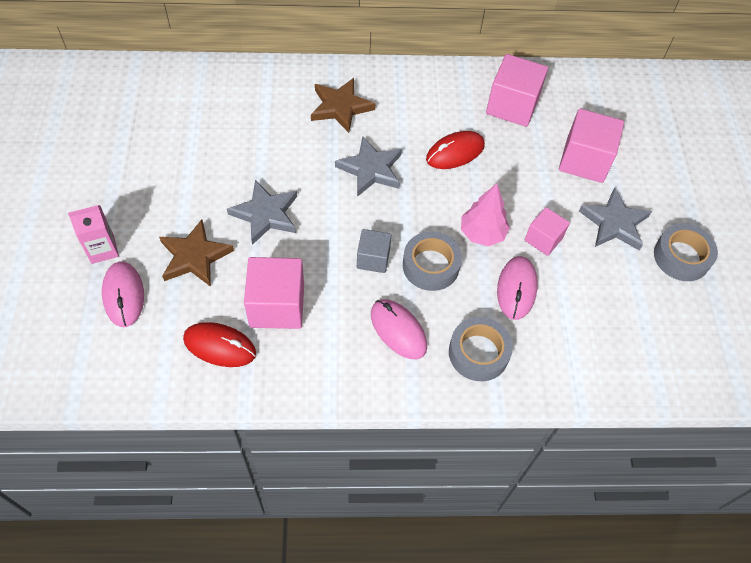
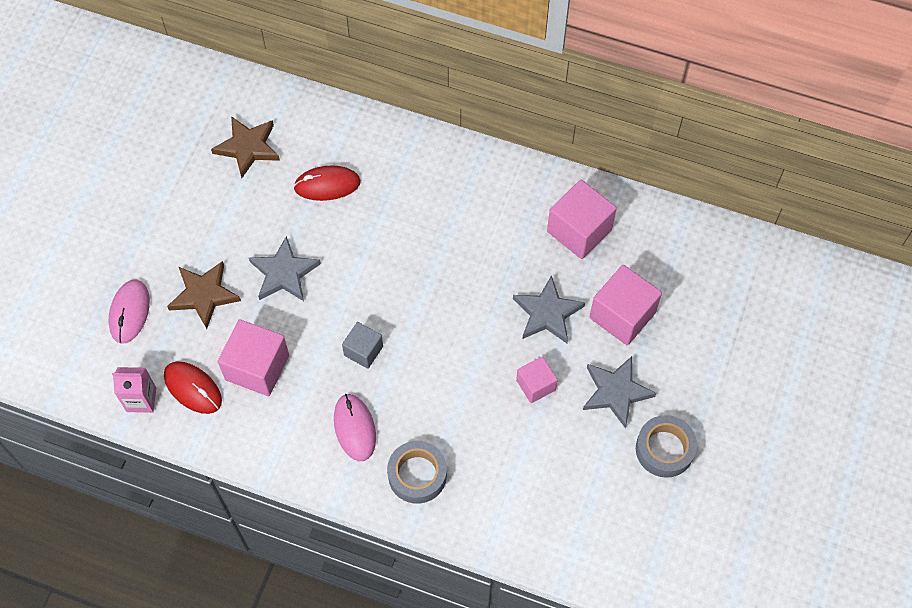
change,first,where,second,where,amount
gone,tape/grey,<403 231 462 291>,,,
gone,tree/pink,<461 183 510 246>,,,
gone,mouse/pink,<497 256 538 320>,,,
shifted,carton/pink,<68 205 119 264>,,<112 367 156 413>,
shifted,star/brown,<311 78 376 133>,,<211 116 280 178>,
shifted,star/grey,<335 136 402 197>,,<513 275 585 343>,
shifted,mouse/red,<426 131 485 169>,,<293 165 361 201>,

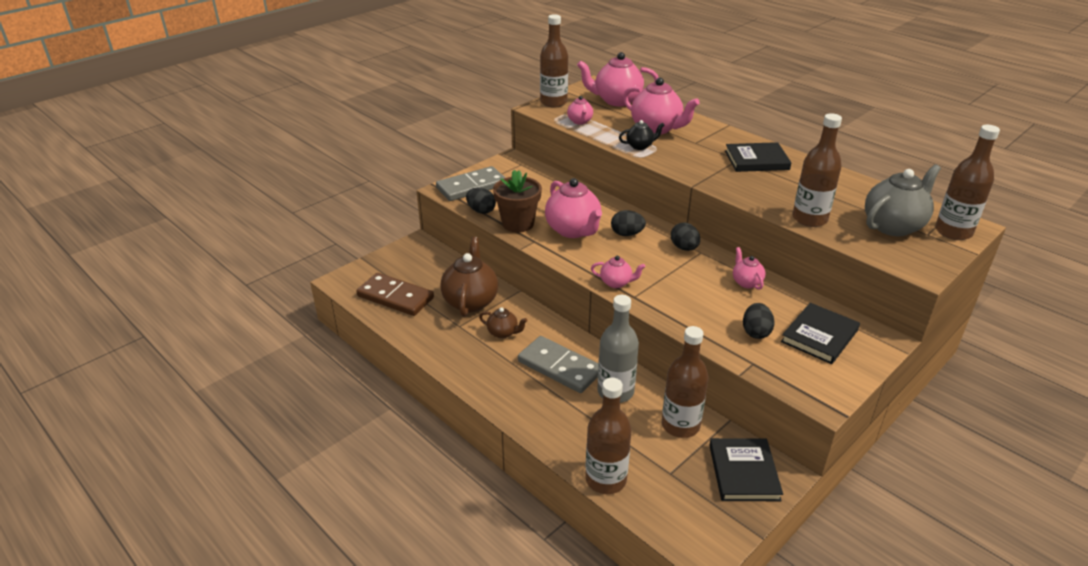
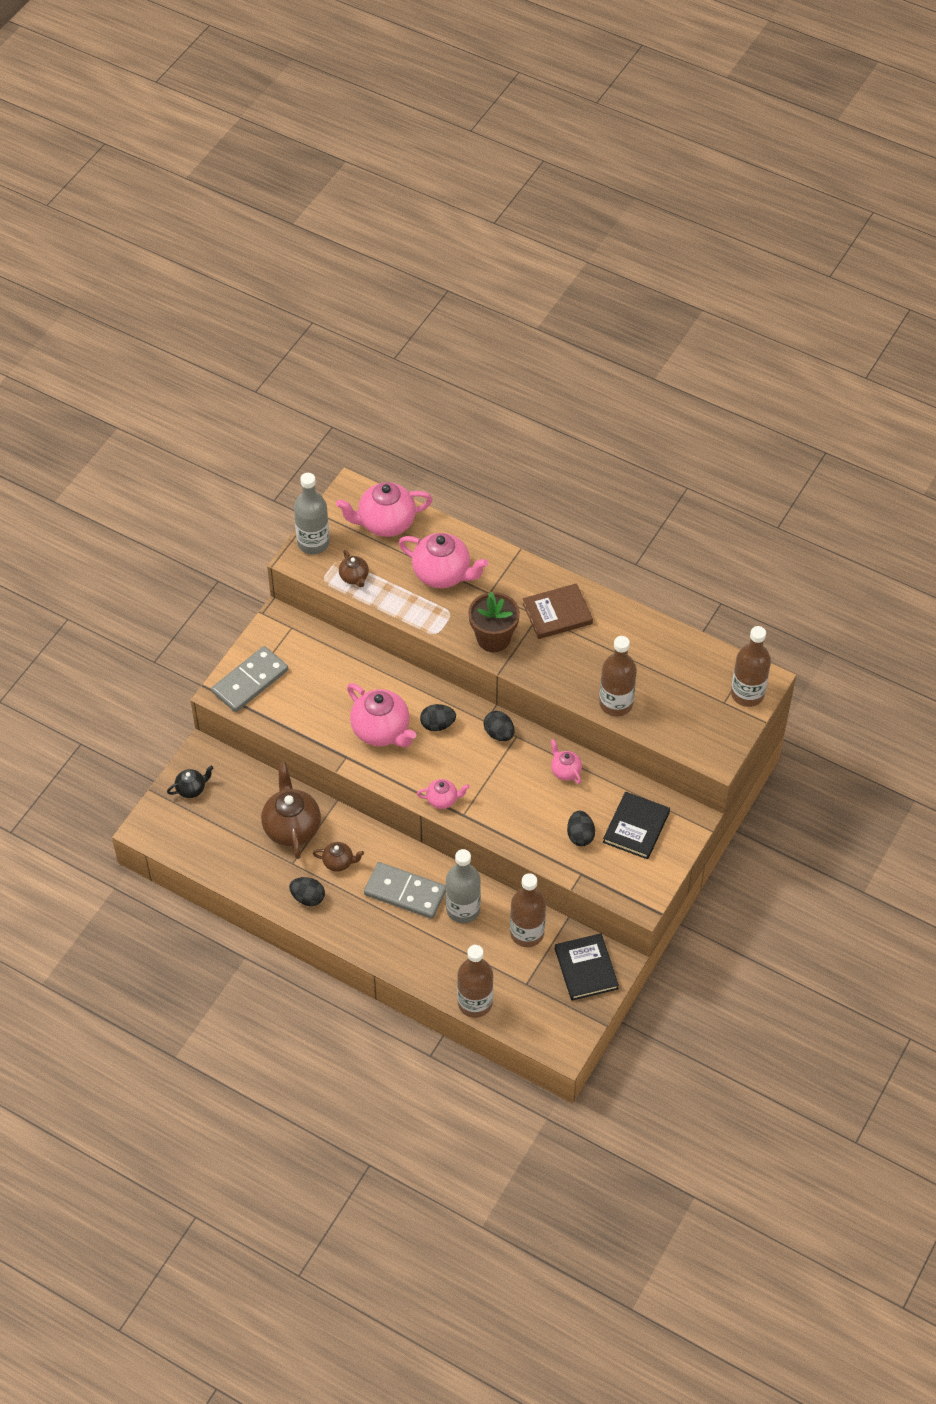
change,first,where,second,where,amount
gone,domino/brown,<356 273 434 316>,,,
gone,teapot/grey,<865 164 941 236>,,,
shifted,egg/black,<466 188 496 214>,,<289 877 325 906>,
shifted,flower pot/brown,<493 170 542 233>,,<468 592 520 652>,
shifted,teapot/black,<619 120 664 150>,,<167 765 214 798>,
repainted,bottle/brown,<540 14 568 108>,bottle/grey,<294 473 330 554>,
repainted,teapot/pink,<567 96 593 125>,teapot/brown,<339 550 369 587>,
repainted,book/black,<725 142 791 172>,book/brown,<523 583 593 639>,

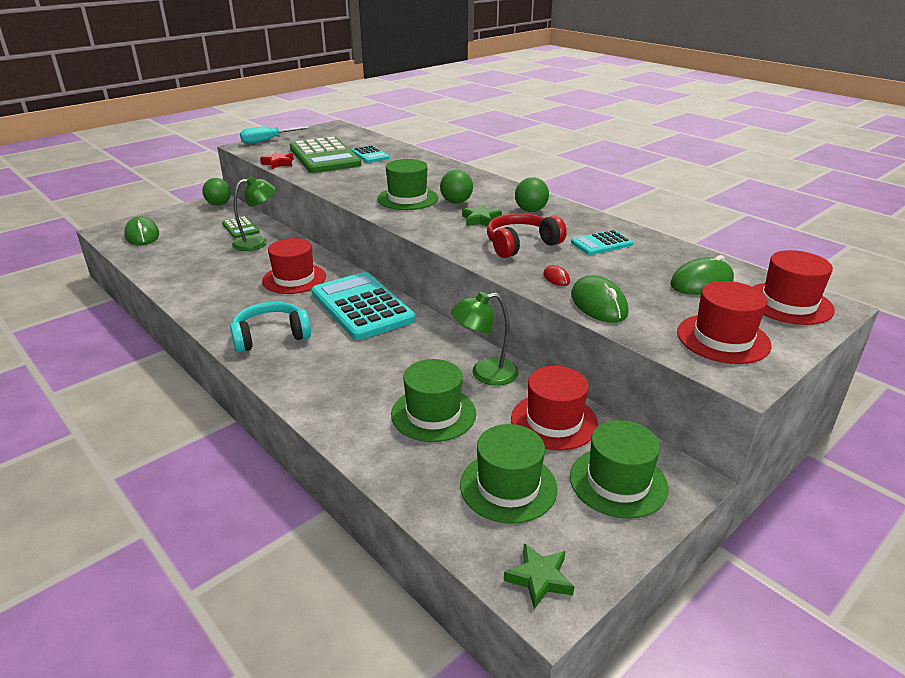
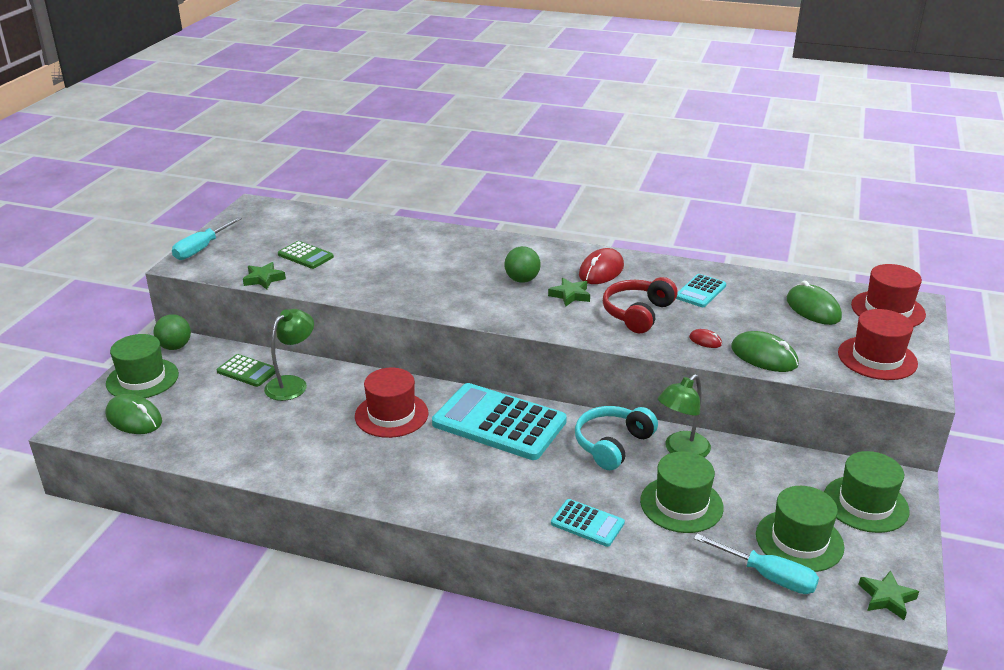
change,first,where,second,where,amount
gone,hat/red,<511 366 598 450>,,,
new,,,screwdriver/turquoise,<694 534 819 594>,
shifted,headphones/turquoise,<230 302 311 352>,,<575 406 658 470>,
shifted,calculator/turquoise,<351 145 389 163>,,<551 499 625 547>,
shifted,hat/green,<377 159 438 210>,,<106 334 179 398>,
swapped,ball/green,<515 177 549 212>,mouse/red,<579 248 624 284>,
repainted,star/red,<260 152 294 169>,star/green,<243 262 286 289>,
rotated,mouse/green,<670 255 734 295>,,<787 281 842 325>,60 degrees counterclockwise
scaled,calculator/green,<290 137 361 173>,,<278 241 334 269>,x0.48

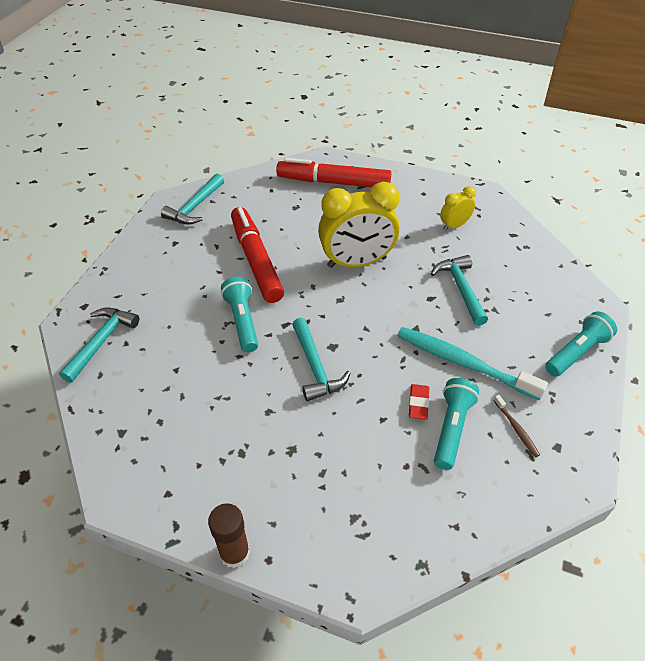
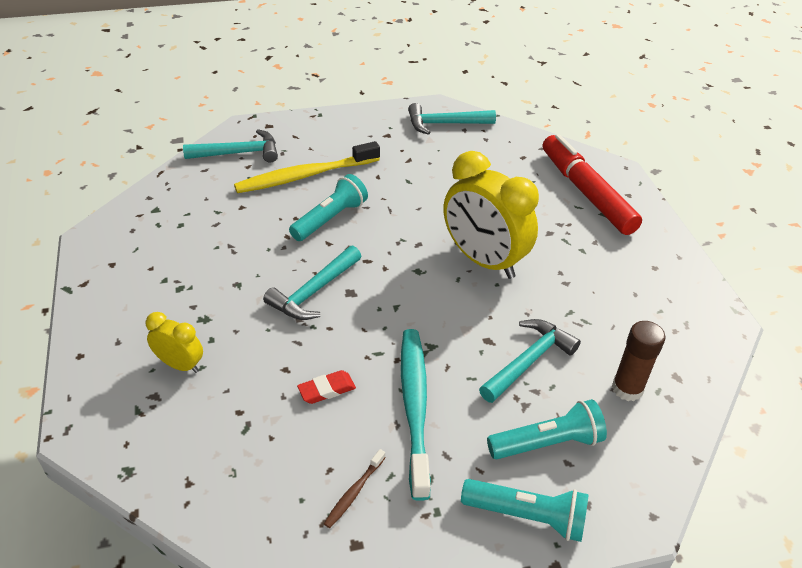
change,first,where,second,where,amount
gone,marker/red,<231 207 284 303>,,,
new,,,toothbrush/yellow,<234 141 380 193>,
shifted,glue stick/brown,<208 503 250 568>,,<612 321 665 401>,
shifted,flashlight/turquoise,<434 378 479 470>,,<487 399 607 459>,
shifted,clock/yellow,<440 186 476 231>,,<146 312 203 373>,

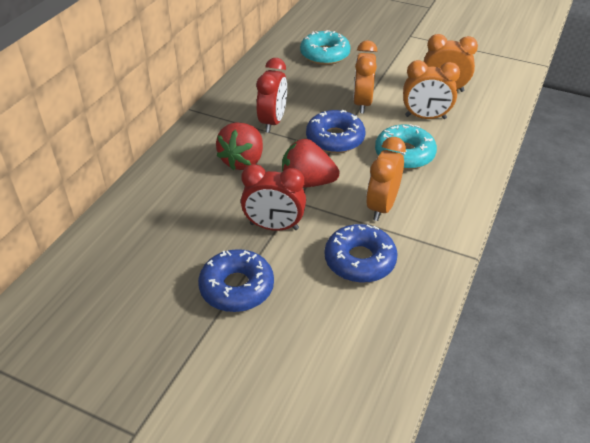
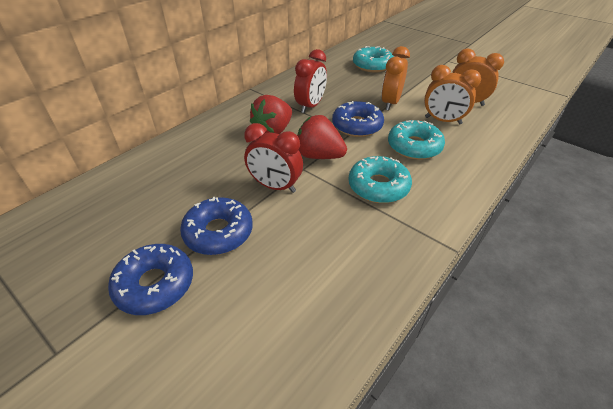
change,first,where,second,where,amount
shifted,donut/blue,<325 224 398 283>,,<108 244 193 315>,
swapped,clock/orange,<366 137 406 221>,donut/turquoise,<349 156 412 203>,

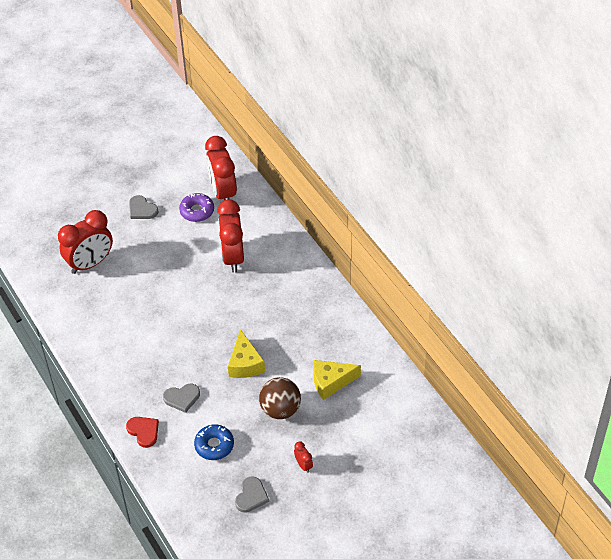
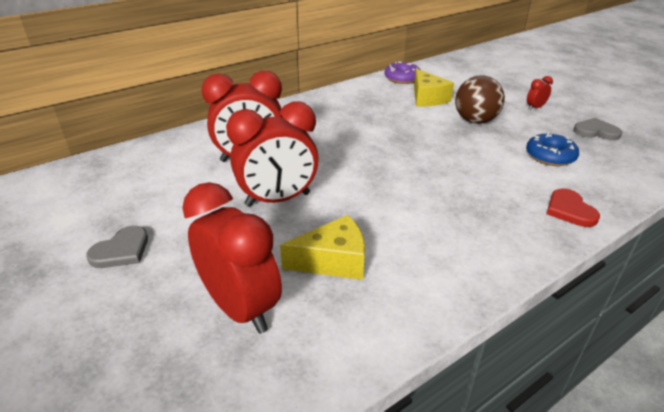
change,first,where,second,where,amount
gone,heart/grey,<163 384 200 413>,,,
shifted,donut/purple,<179 193 214 222>,,<384 61 421 84>,
shifted,clock/red,<205 136 237 200>,,<226 101 319 207>,
shifted,cheese/yellow,<228 329 265 378>,,<280 215 365 280>,
rotated,heart/red,<126 417 159 448>,,<547 189 600 227>,60 degrees counterclockwise

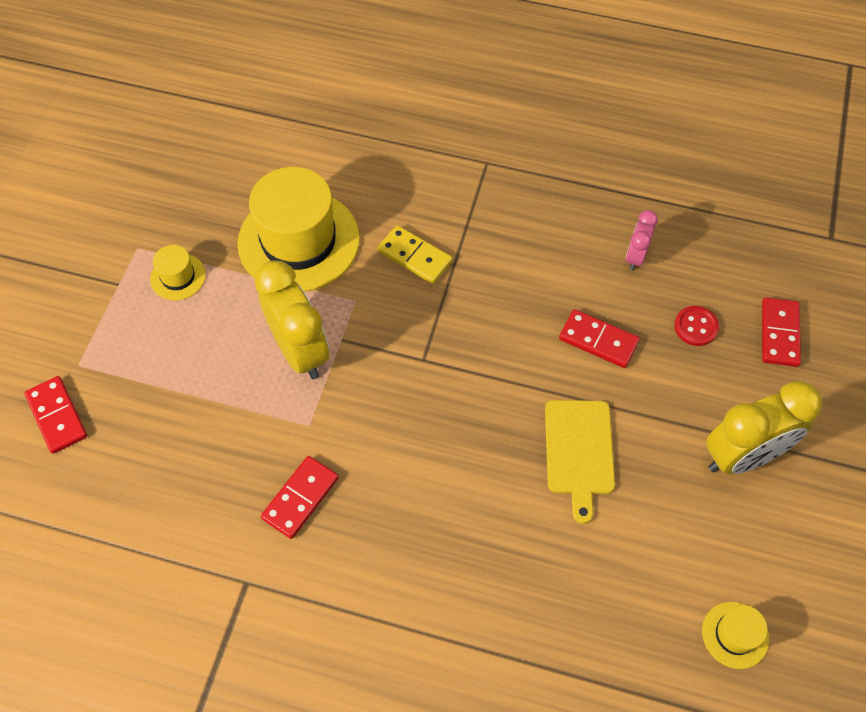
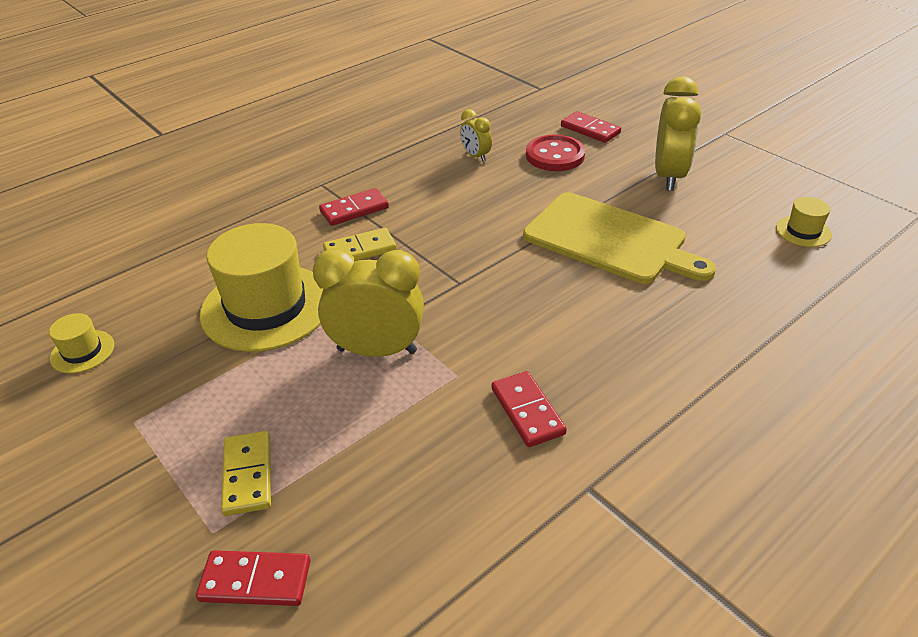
change,first,where,second,where,amount
new,,,domino/yellow,<221 431 271 516>,
shifted,hat/yellow,<150 245 206 300>,,<49 313 114 373>,
shifted,domino/red,<559 309 640 368>,,<319 188 389 226>,
repainted,clock/pink,<626 210 658 271>,clock/yellow,<460 109 492 162>,
scaled,cutting board/yellow,<545 400 615 524>,,<523 192 716 284>,x1.64
scaled,button/red,<674 306 719 346>,,<526 135 585 171>,x1.69

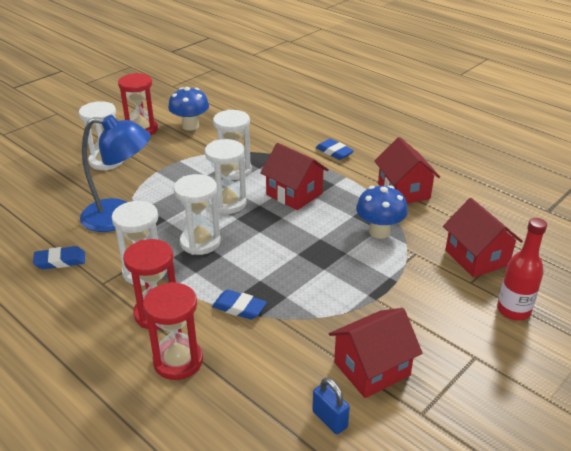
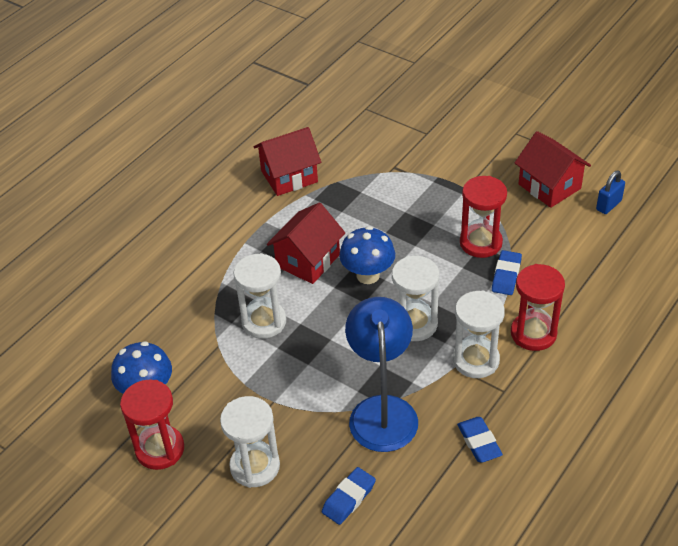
change,first,where,second,where,amount
gone,hourglass/white,<205 139 247 214>,,,
gone,house/red,<443 198 523 278>,,,
gone,bottle/red,<497 218 547 321>,,,
shifted,hourglass/red,<143 282 203 380>,,<460 176 507 258>,
shifted,eraser/blue,<316 139 354 160>,,<322 467 376 525>,
shifted,mushroom/blue,<356 185 408 239>,,<339 226 395 284>,

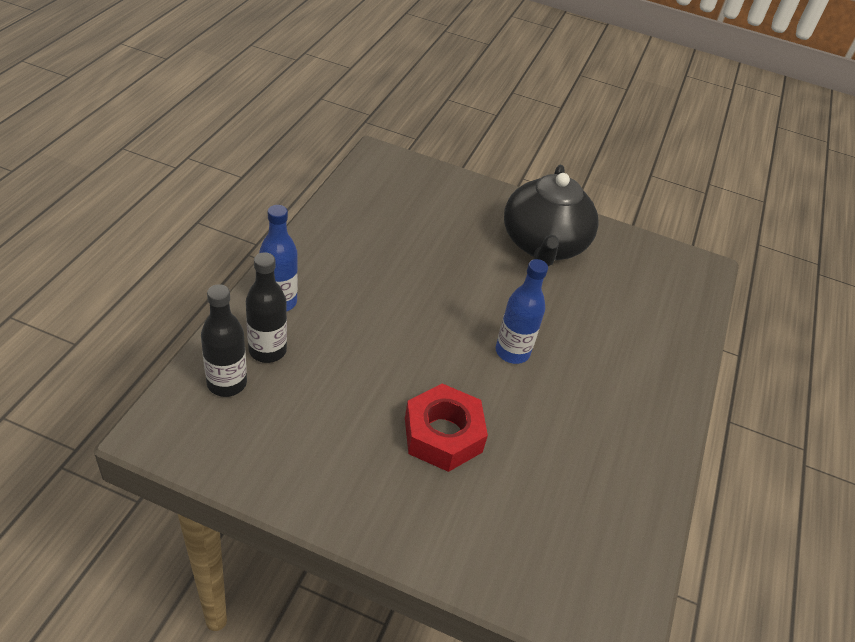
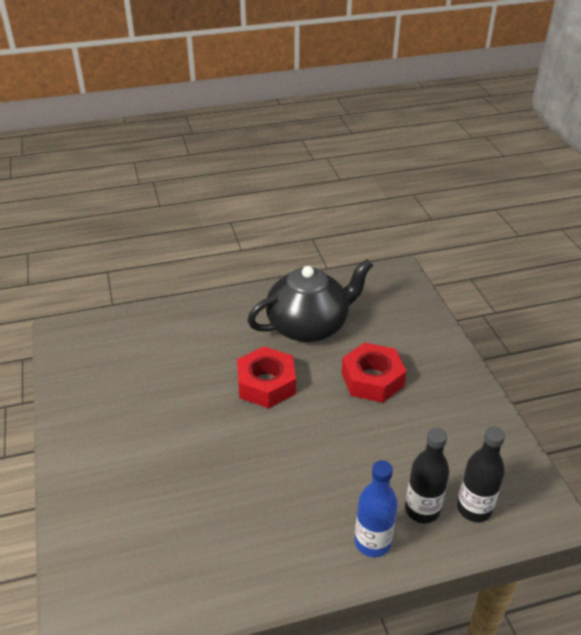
change,first,where,second,where,amount
shifted,teapot/black,<504 165 599 266>,,<247 259 373 342>,
swapped,bottle/blue,<496 259 548 364>,nut/red,<237 347 296 408>,

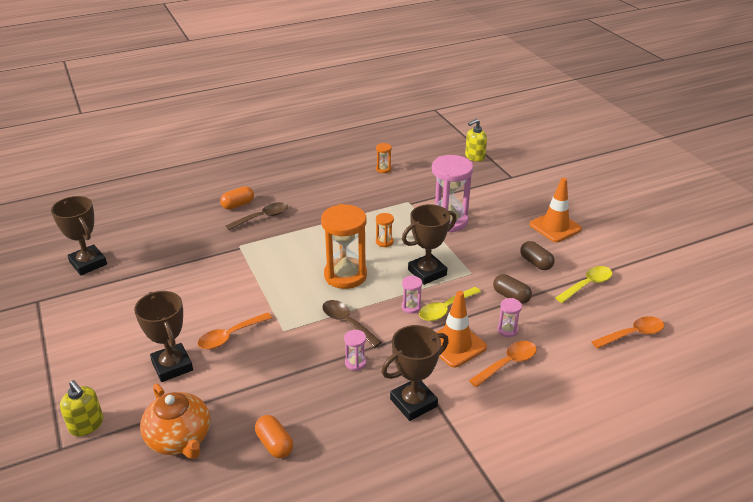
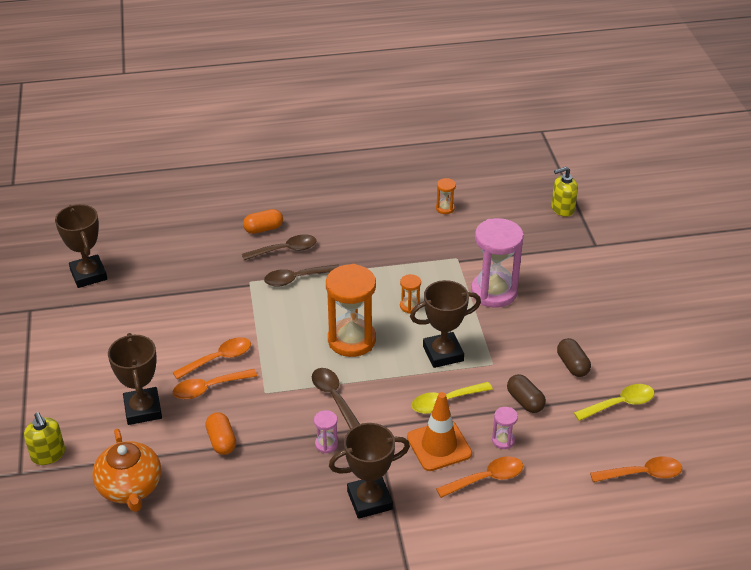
change,first,where,second,where,amount
gone,hourglass/pink,<401 275 422 314>,,,
gone,traffic cone/orange,<530 178 582 242>,,,
new,,,spoon/orange,<172 337 251 379>,
new,,,spoon/brown,<264 265 339 287>,
shifted,capsule/orange,<255 415 293 458>,,<205 412 236 455>,

